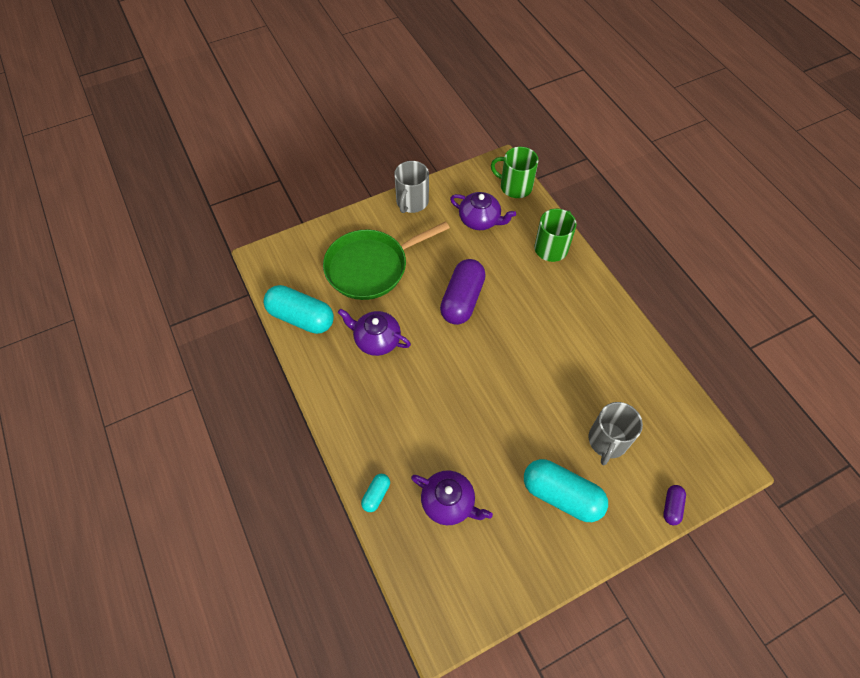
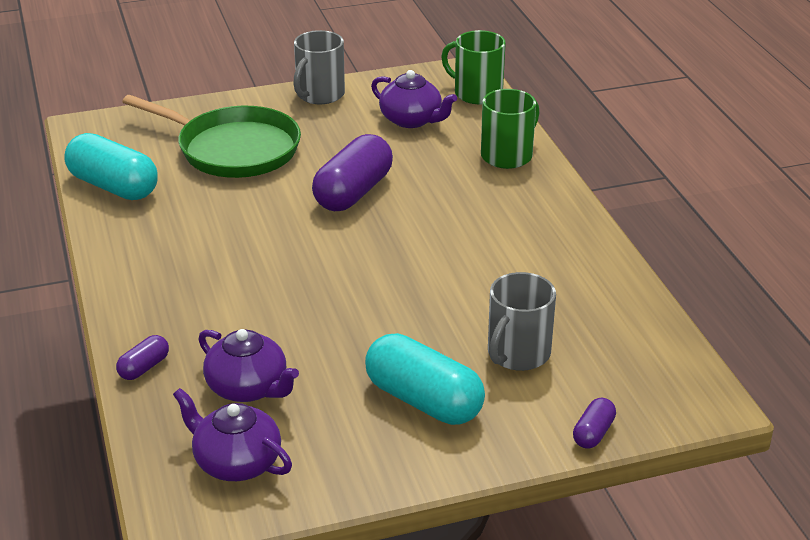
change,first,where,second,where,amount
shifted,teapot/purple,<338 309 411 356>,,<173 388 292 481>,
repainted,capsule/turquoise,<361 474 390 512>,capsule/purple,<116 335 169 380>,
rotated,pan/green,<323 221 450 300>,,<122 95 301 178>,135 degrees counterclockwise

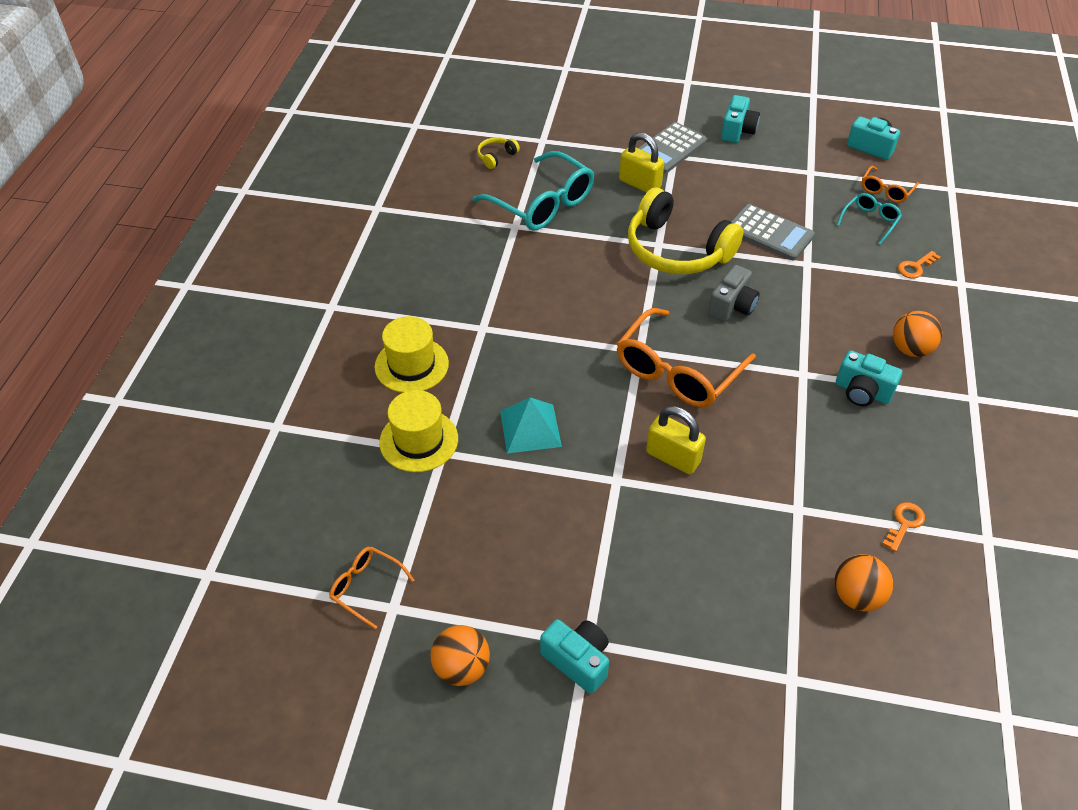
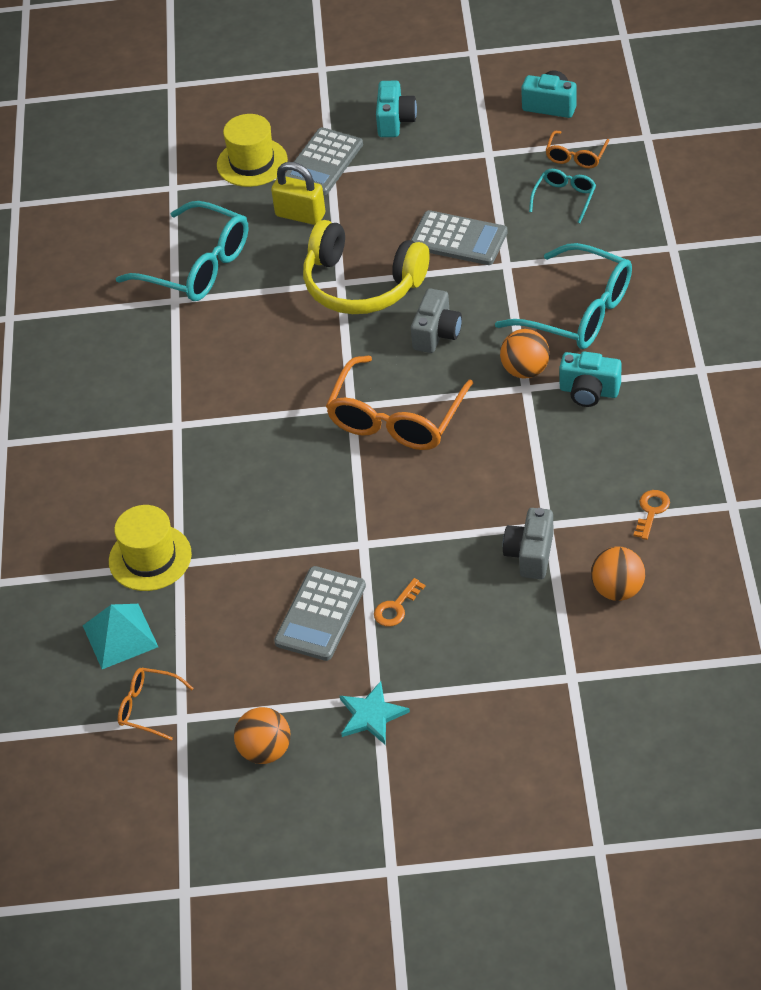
change,first,where,second,where,amount
gone,headphones/yellow,<477 137 520 169>,,,
gone,padlock/yellow,<646 406 706 474>,,,
new,,,calculator/grey,<274 566 366 661>,
new,,,glasses/turquoise,<495 243 632 349>,
new,,,camera/grey,<503 508 554 579>,
shifted,hat/yellow,<375 316 449 393>,,<217 114 288 187>,
shifted,pyramid/turquoise,<500 397 562 453>,,<83 604 158 669>,
shifted,ball/orange,<893 311 942 357>,,<500 329 550 379>,
shifted,key/orange,<898 251 941 278>,,<374 578 425 627>,
swapped,camera/turquoise,<540 619 609 694>,star/turquoise,<340 681 410 745>,

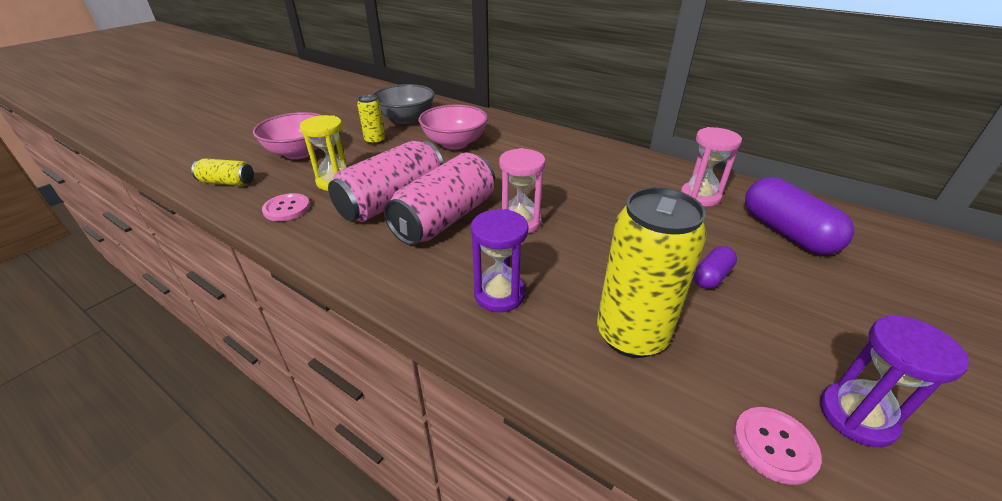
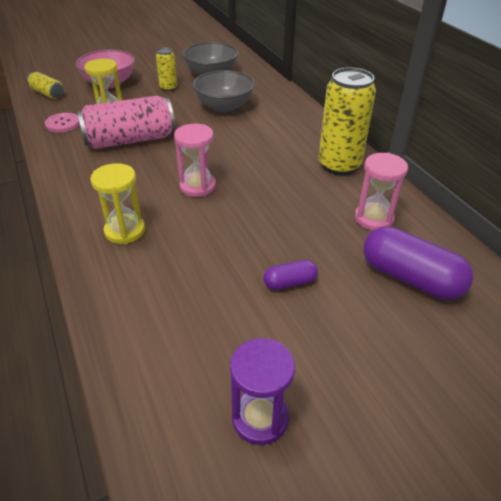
change,first,where,second,where,amount
gone,can/pink,<384 152 495 245>,,,
gone,button/pink,<733 407 822 485>,,,
shifted,can/yellow,<597 187 707 358>,,<319 67 376 175>,
repainted,bowl/pink,<419 104 488 150>,bowl/grey,<192 70 254 113>,
repainted,hourglass/purple,<471 209 529 312>,hourglass/yellow,<90 163 145 244>,
rotated,capsule/purple,<745 177 854 255>,,<364 226 473 300>,60 degrees counterclockwise

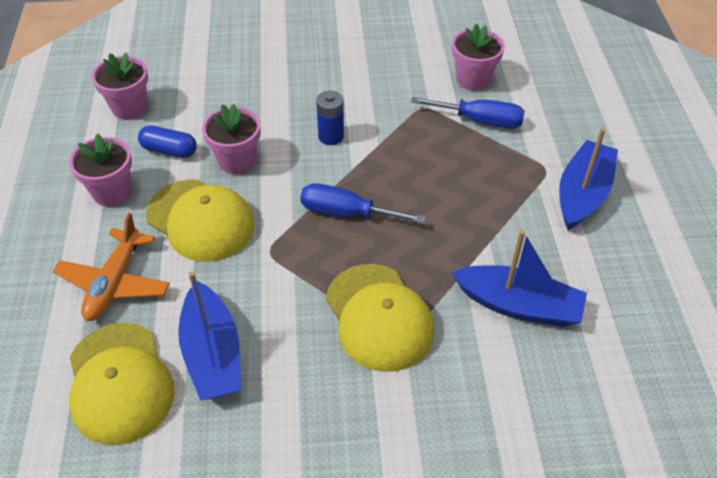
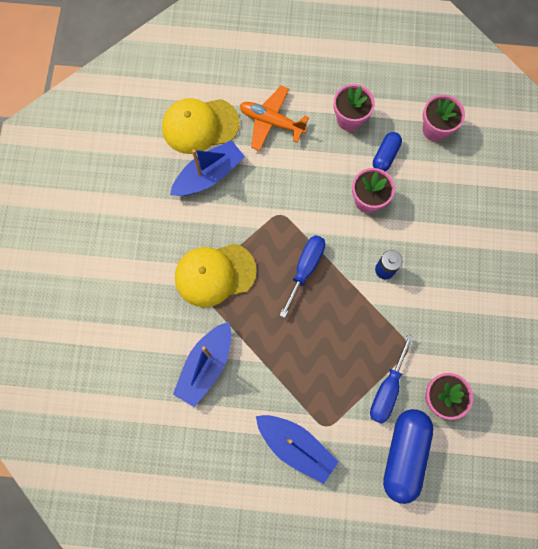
change,first,where,second,where,amount
gone,cap/yellow,<146 179 255 262>,,,
new,,,capsule/blue,<383 409 433 504>,
rotated,boat/blue,<178 272 241 401>,,<170 140 245 196>,150 degrees clockwise

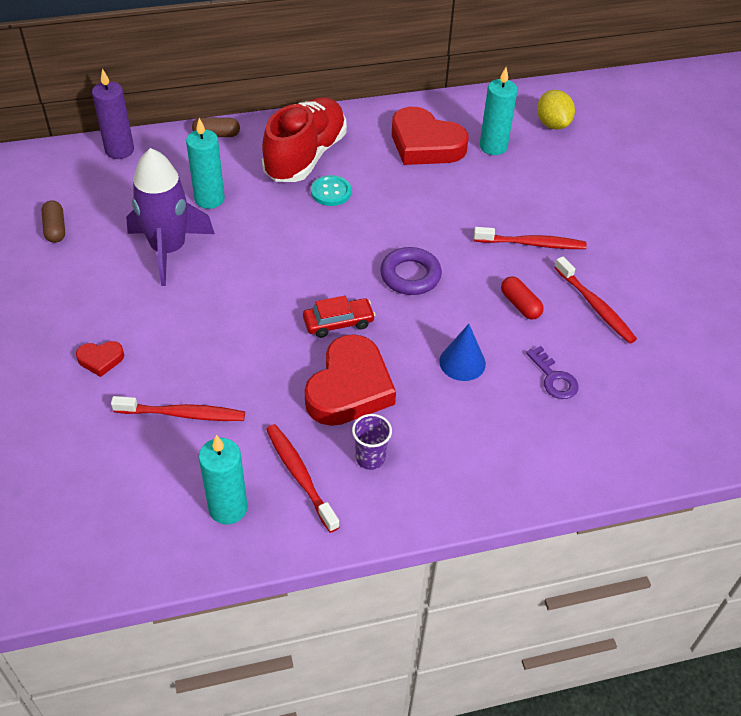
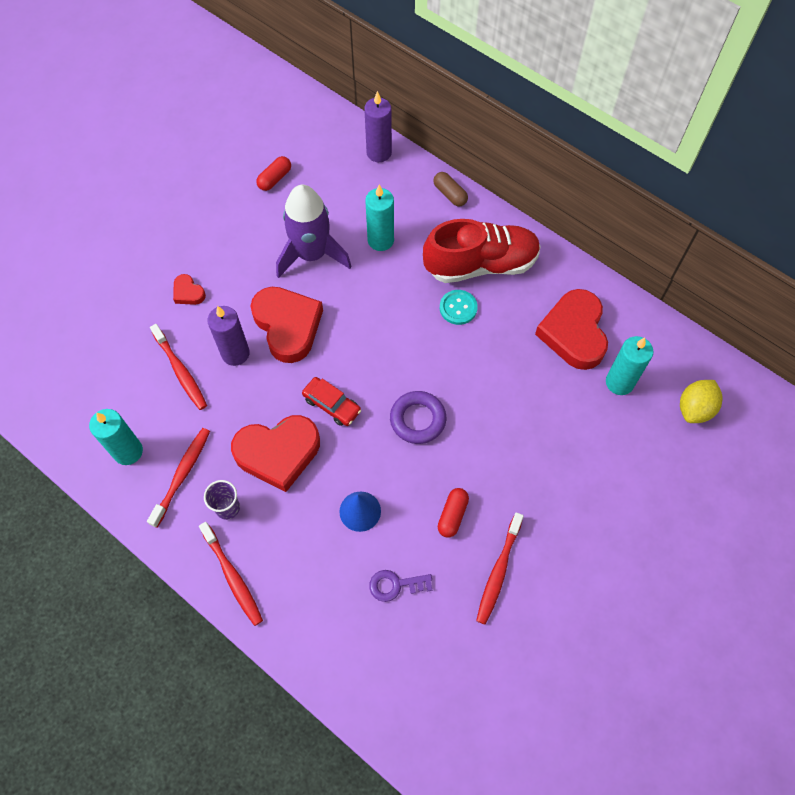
change,first,where,second,where,amount
new,,,candle/purple,<207 306 250 366>,
new,,,heart/red,<250 287 323 363>,
shifted,toothbrush/red,<474 227 587 249>,,<199 522 263 626>,
repainted,capsule/brown,<41 200 65 243>,capsule/red,<256 156 291 191>,
rotated,key/purple,<526 346 578 399>,,<369 570 432 602>,60 degrees clockwise

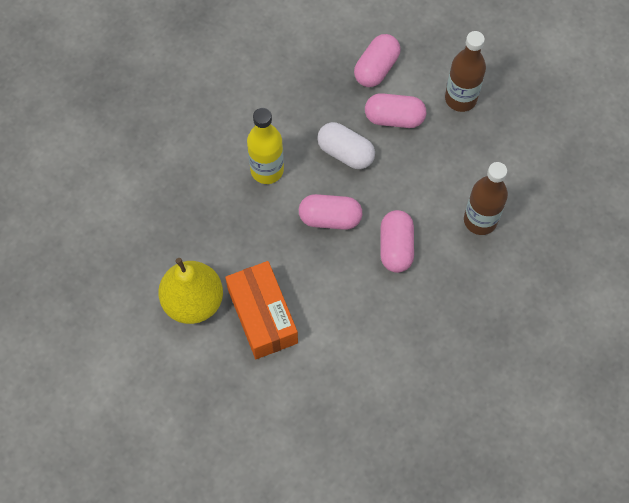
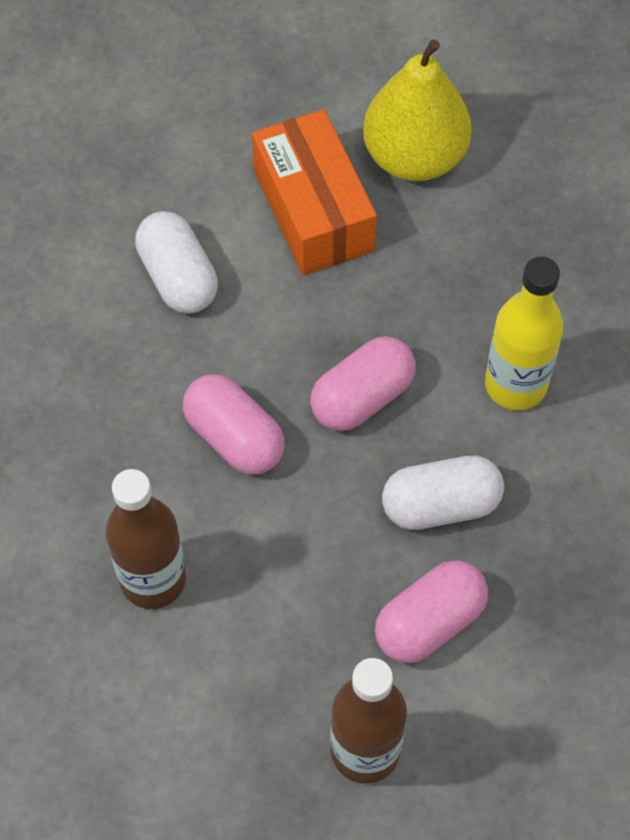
change,first,where,second,where,amount
gone,capsule/pink,<354 34 400 87>,,,
new,,,capsule/white,<135 211 218 314>,
rotated,box/orange,<225 261 298 359>,,<252 109 377 275>,45 degrees clockwise

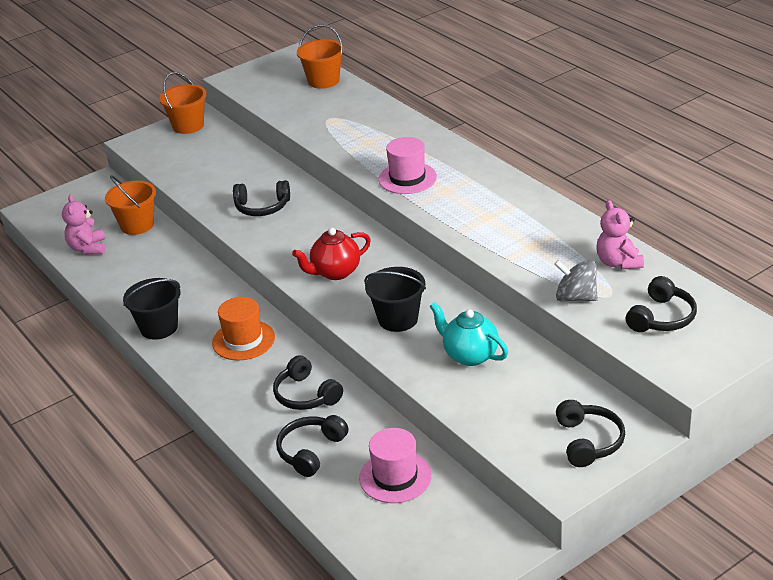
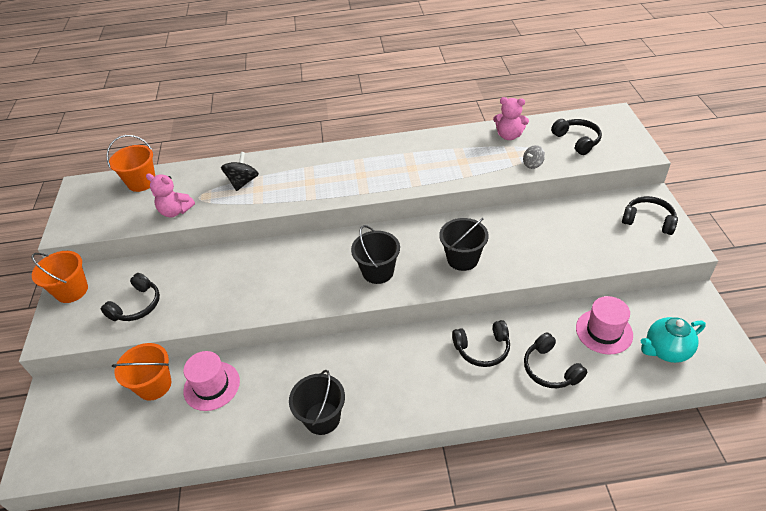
change,first,where,second,where,amount
gone,hat/orange,<212 297 275 360>,,,
new,,,spinning top/black,<221 152 259 191>,
shifted,teddy bear/pink,<62 194 105 254>,,<146 173 195 218>,
shifted,headphones/black,<233 180 290 216>,,<101 273 160 321>,
shifted,hat/pink,<378 137 437 194>,,<183 351 240 411>,
shifted,teapot/turquoise,<430 302 508 366>,,<641 317 706 363>,
swapped,teapot/red,<292 228 371 280>,bucket/black,<351 225 400 284>,
scaled,spinning top/grey,<554 260 598 302>,,<523 145 545 169>,x0.63

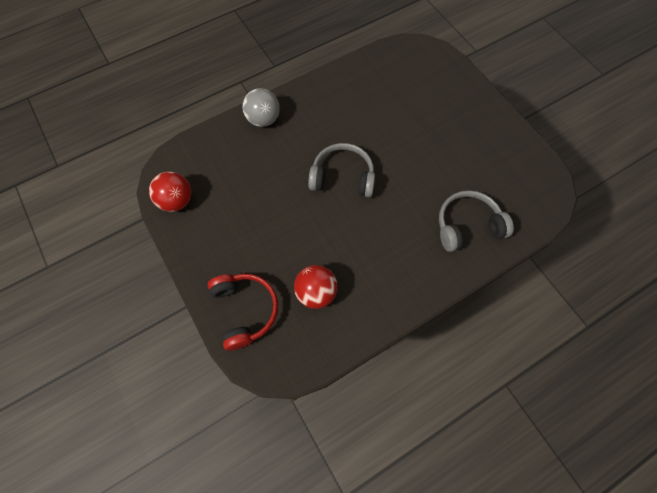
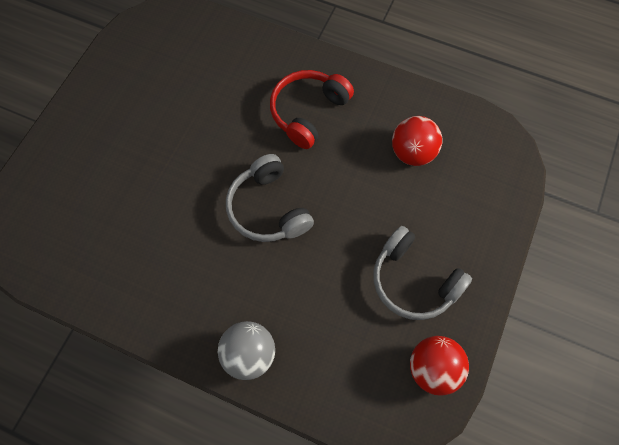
change,first,where,second,where,amount
shifted,headphones/red,<208 273 278 351>,,<270 70 354 149>,
shifted,headphones/grey,<439 190 514 252>,,<373 226 472 320>,

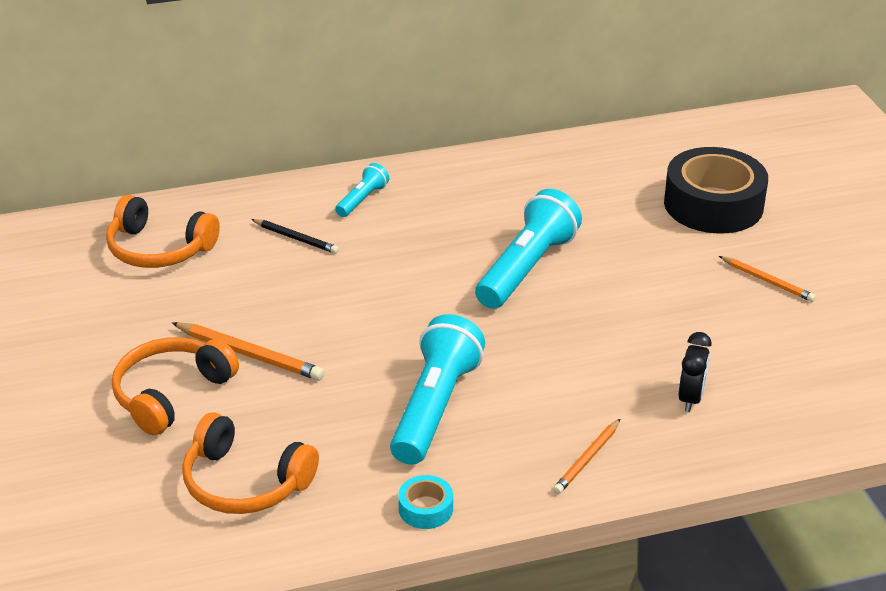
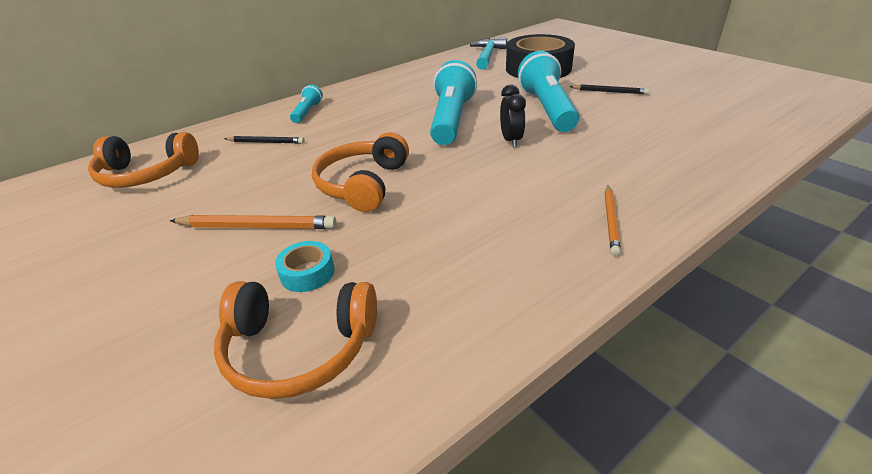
change,first,where,second,where,amount
new,,,hammer/turquoise,<470 37 507 70>,
shifted,headphones/orange,<112 337 239 435>,,<312 132 409 212>,
shifted,flashlight/turquoise,<390 314 485 465>,,<518 51 579 132>,
shifted,tape/turquoise,<398 475 453 529>,,<275 241 334 292>,
shifted,clock/black,<679 332 712 412>,,<500 85 526 148>,
repainted,pencil/orange,<719 256 816 302>,pencil/black,<569 84 650 94>,

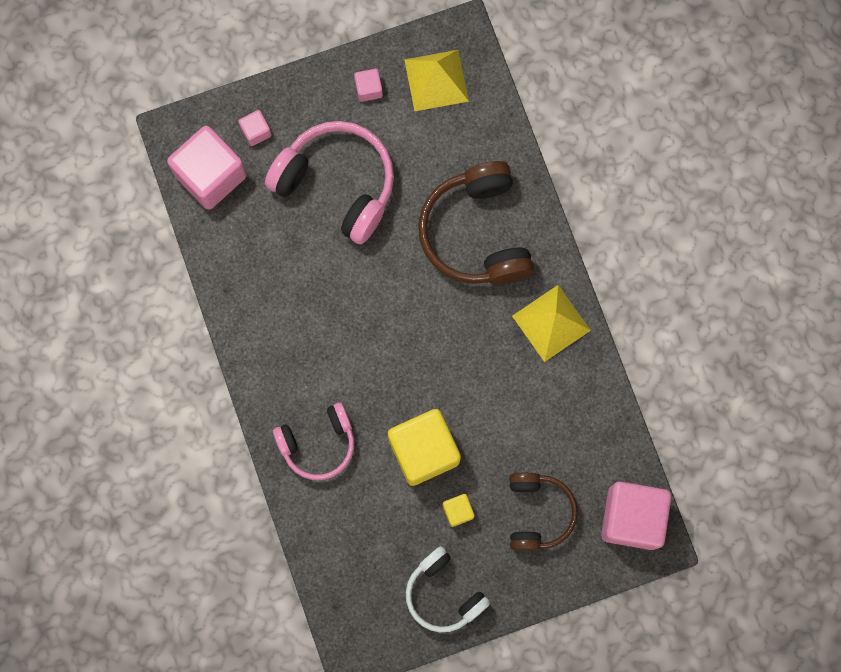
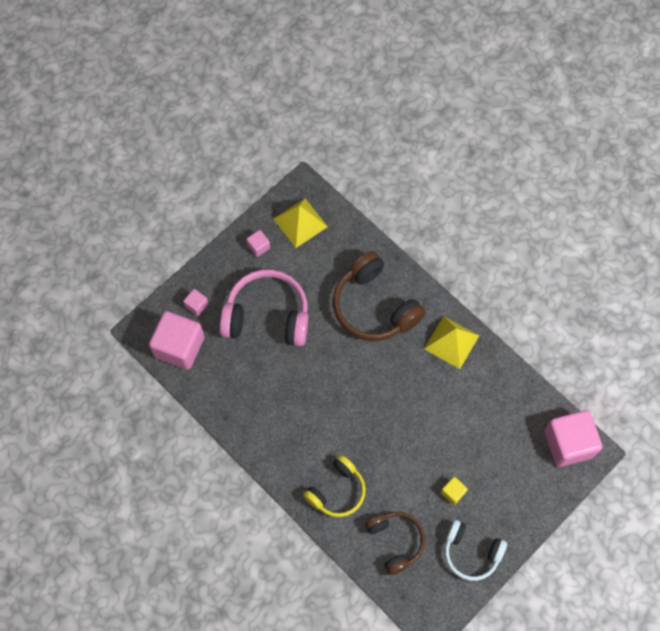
change,first,where,second,where,amount
gone,cube/yellow,<388 409 461 486>,,,
shifted,headphones/brown,<509 473 578 551>,,<365 512 425 575>,
repainted,headphones/pink,<273 403 354 480>,headphones/yellow,<303 455 366 517>,

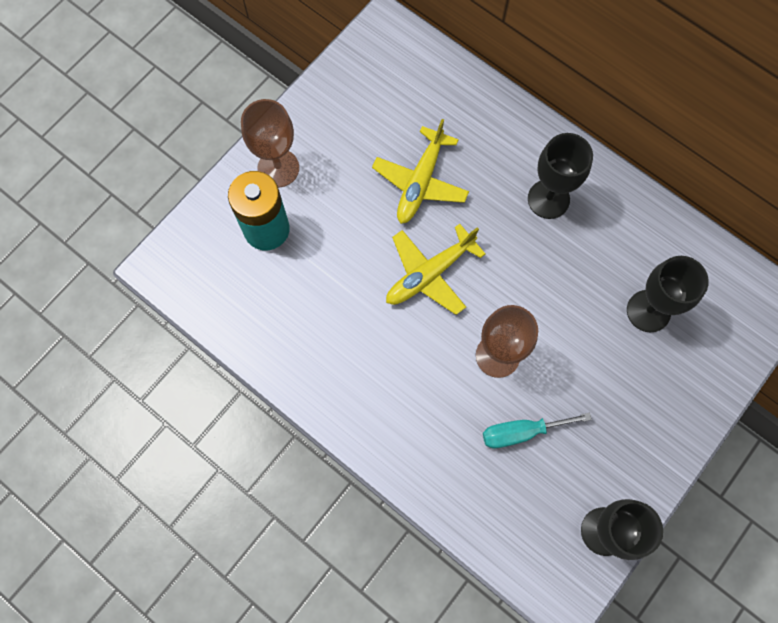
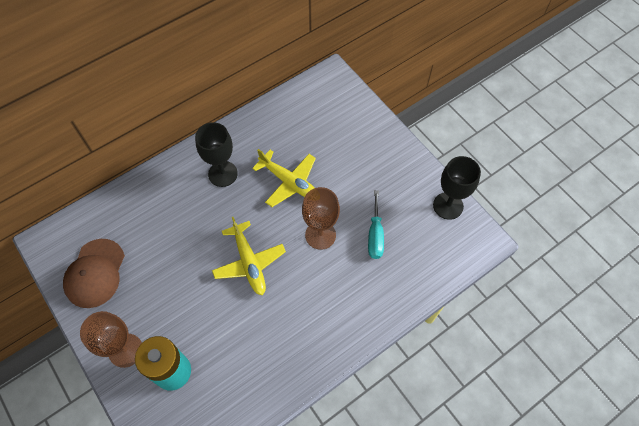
change,first,where,second,where,amount
gone,goblet/black,<627 256 709 332>,,,
new,,,cap/brown,<63 239 125 308>,
shifted,plane/yellow,<372 119 469 224>,,<252 149 316 207>,

